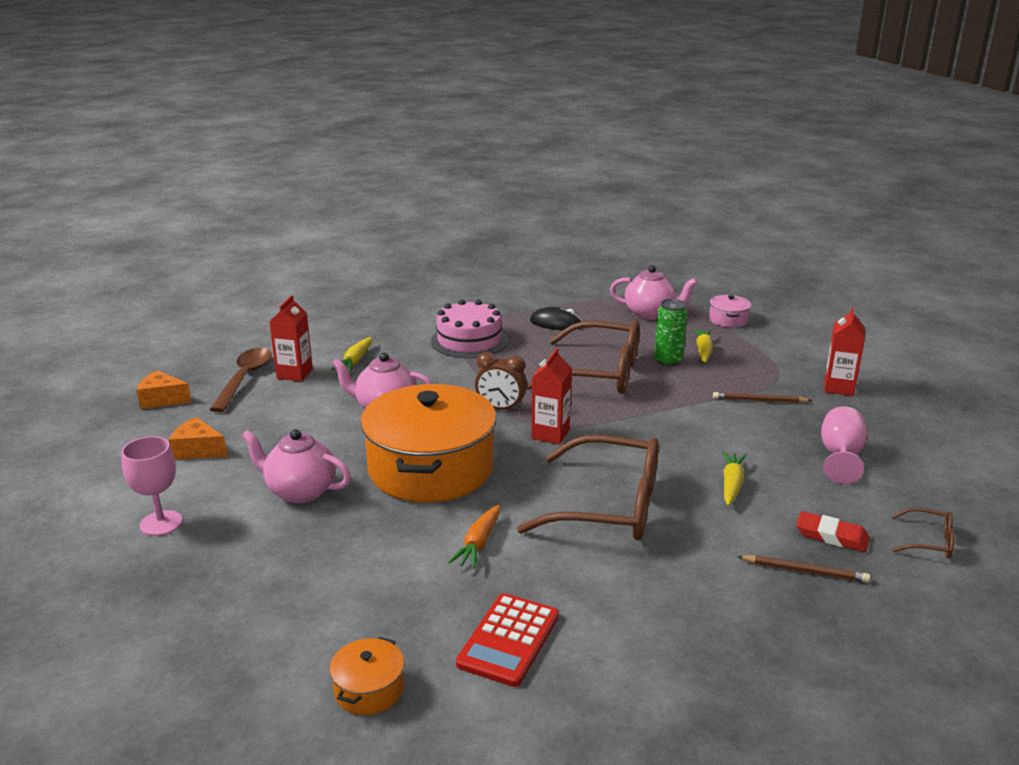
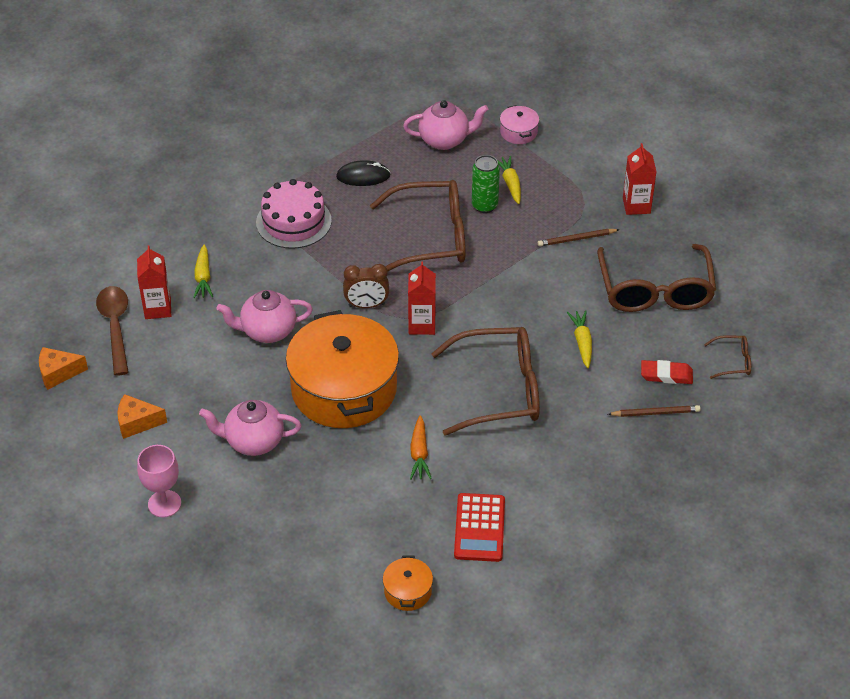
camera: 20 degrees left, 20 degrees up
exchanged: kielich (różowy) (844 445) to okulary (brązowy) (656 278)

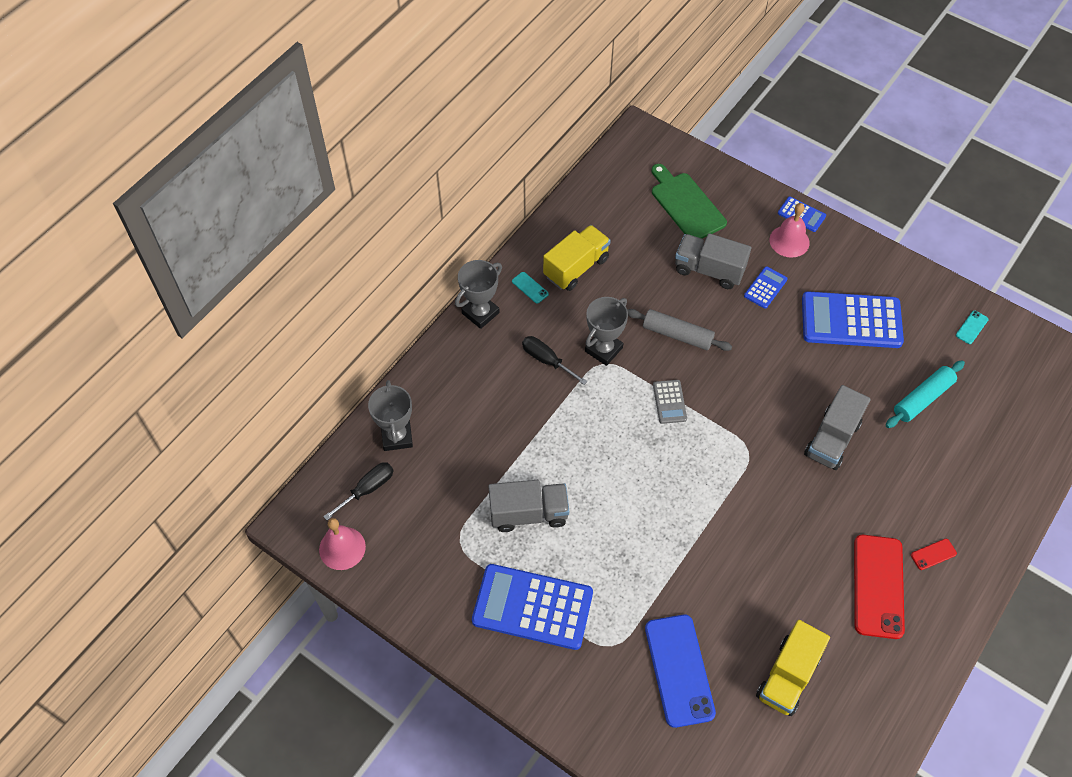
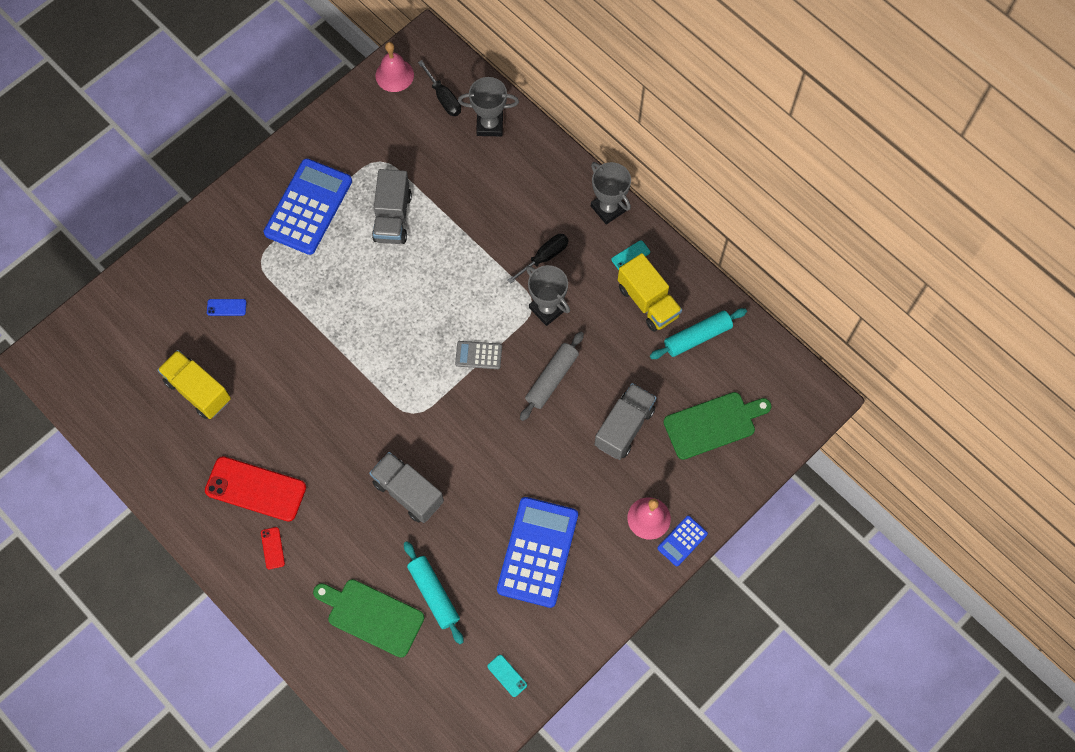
camera: 100 degrees right, 10 degrees up
missing: kalkulator (niebieski) (766 287)
appeared: deska do krojenia (zielony) (368 618); wałek do ciasta (turkusowy) (698 333)
size: telefon (niebieski) (680 671) = (227 307) x0.42

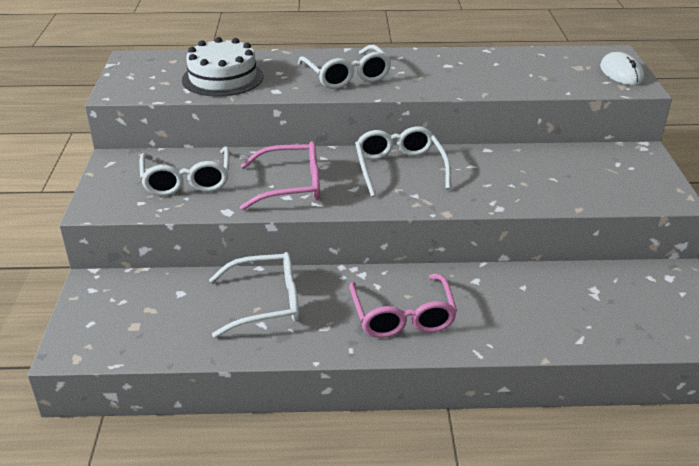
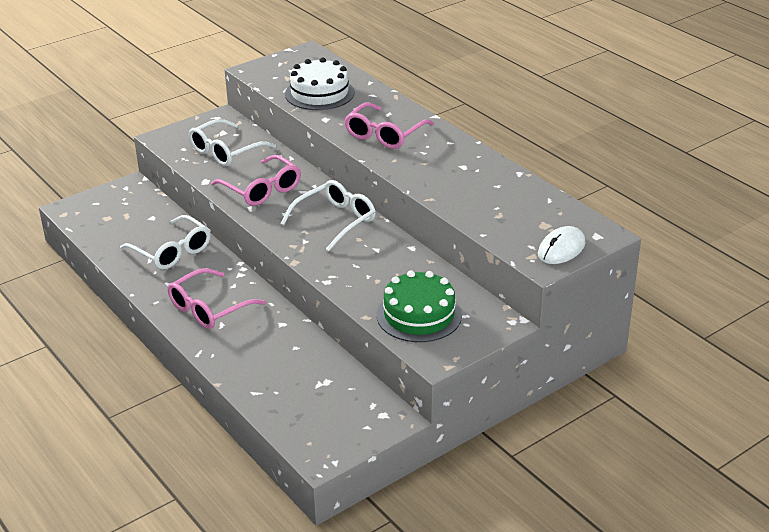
camera: 55 degrees right, 0 degrees up
appeared: tort (zielony) (419 306)
colour: okulary (biały) (344 67) to okulary (różowy) (389 125)

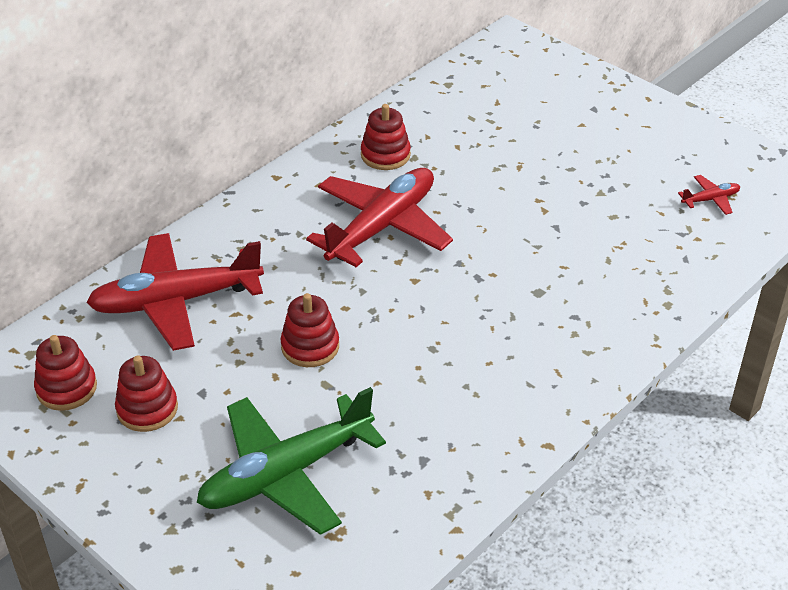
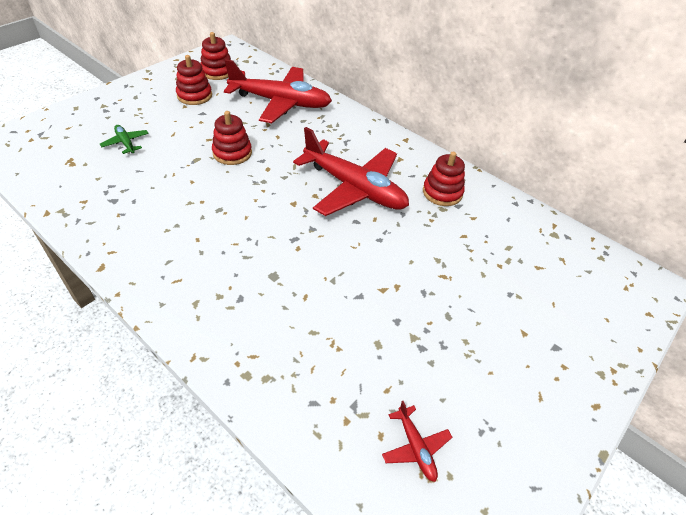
camera: 85 degrees right, 5 degrees up
spun: samolot (czerwony) (175 292) = (278 91) 120 degrees clockwise
size: samolot (zielony) (291 461) = (124 139) x0.41

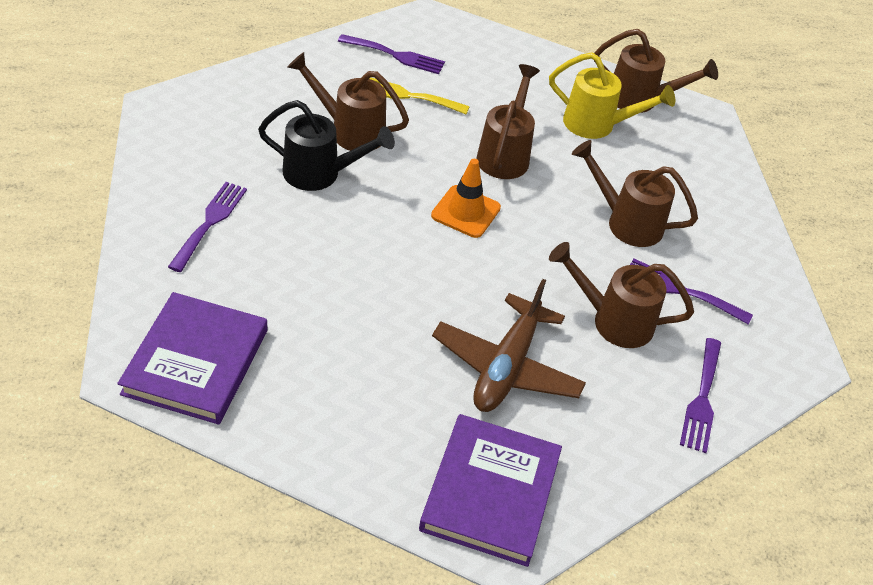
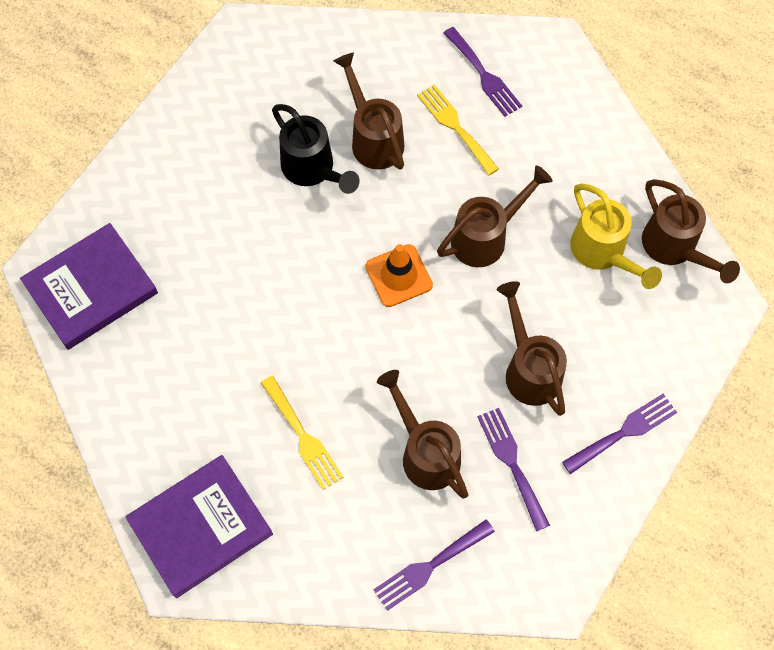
camera: 45 degrees right, 20 degrees up
relocated: widelec (fioletowy) (207 227) to (619 434)
exchanged: samolot (brązowy) (509 345) to widelec (żółty) (302 433)

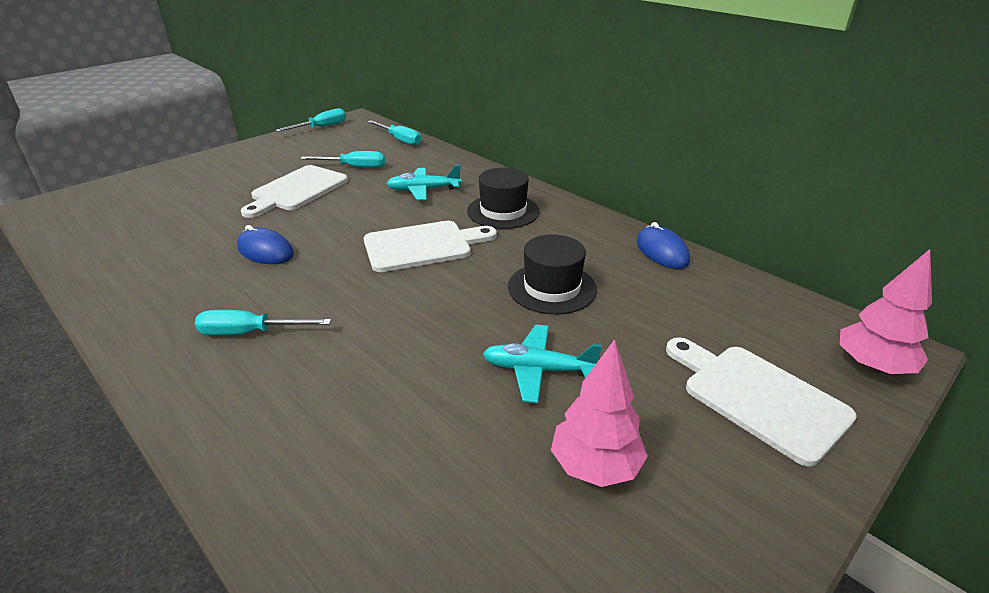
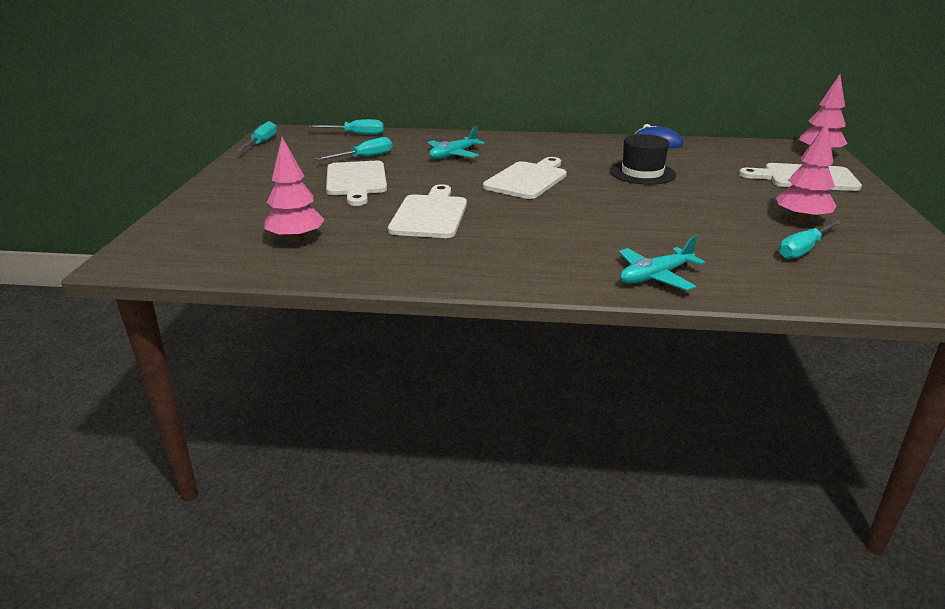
camera: 40 degrees left, 5 degrees down
missing: kapelusz (czarny) (503 198)
appeared: drzewko (różowy) (294 190)
relocated: śrubokręt (turkusowy) (263 322) to (810 239); samolot (turkusowy) (542 364) to (662 263)
exchanged: myszka (niebieski) (265 244) to deska do krojenia (biały) (427 211)

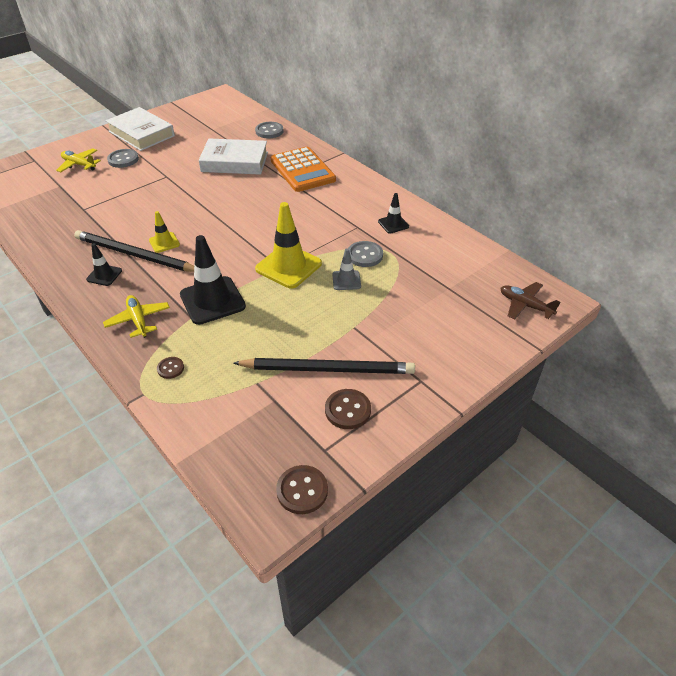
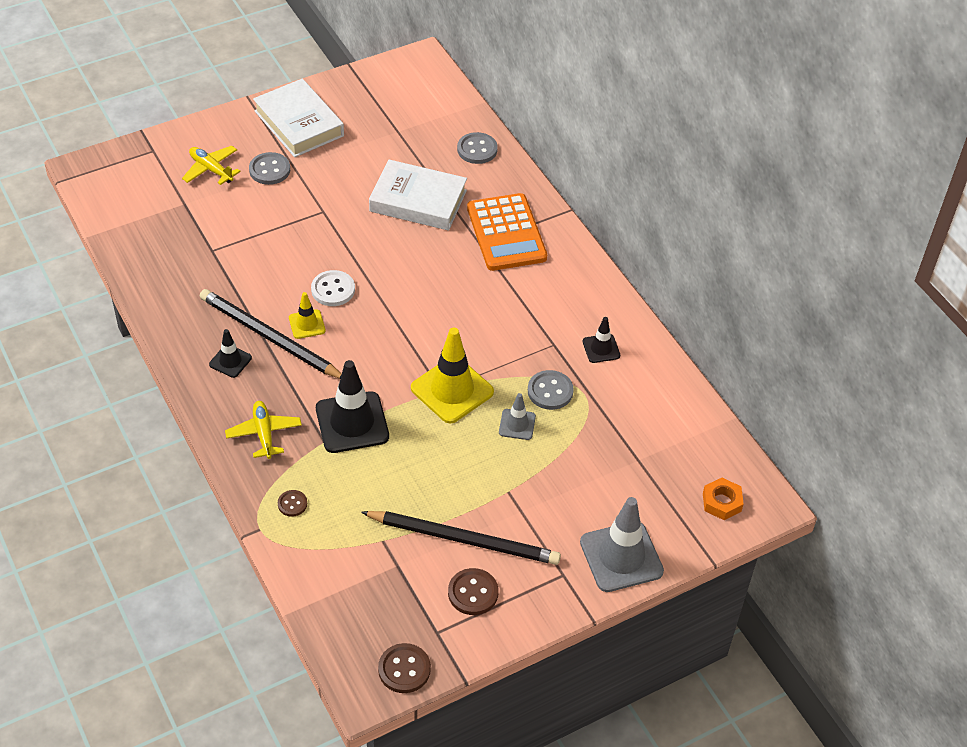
camera: 10 degrees right, 5 degrees up
appeared: guzik (biały) (333 288); pachołek (szary) (622 544)
exchanged: samolot (brązowy) (530 301) to nakrętka (pomarańczowy) (723 499)

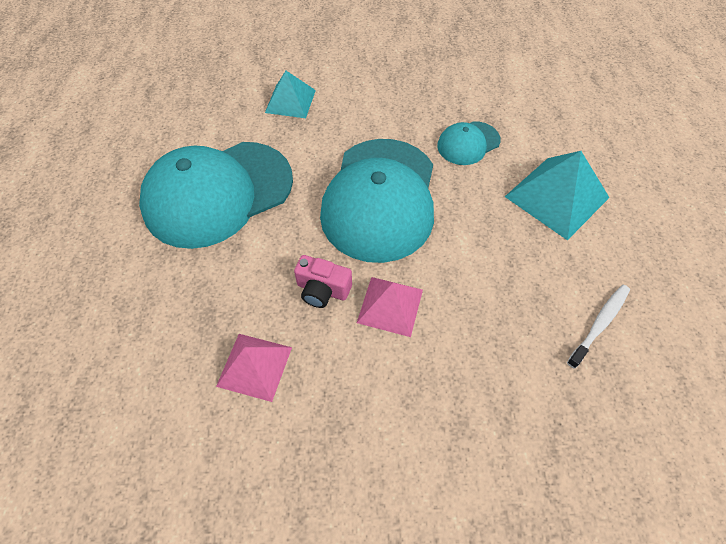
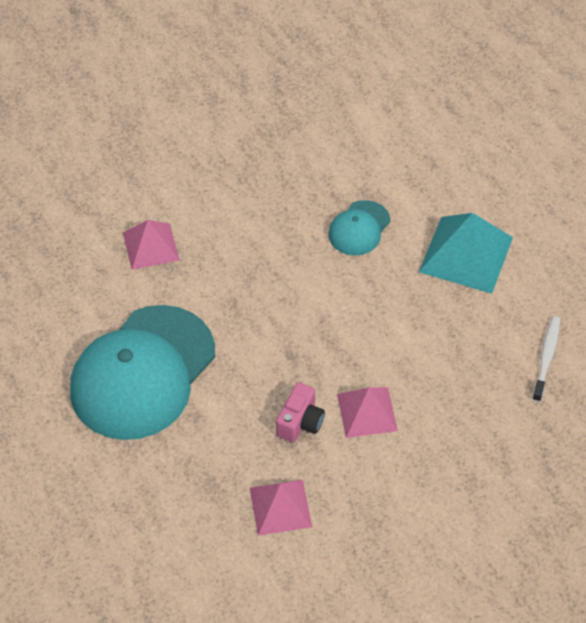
camera: 25 degrees left, 5 degrees down
missing: czapka (turkusowy) (377 201)
colour: piramida (turkusowy) (290 94) to piramida (różowy) (151 245)
spun: aparat fotograficzny (różowy) (323 281) = (300 412) 60 degrees counterclockwise

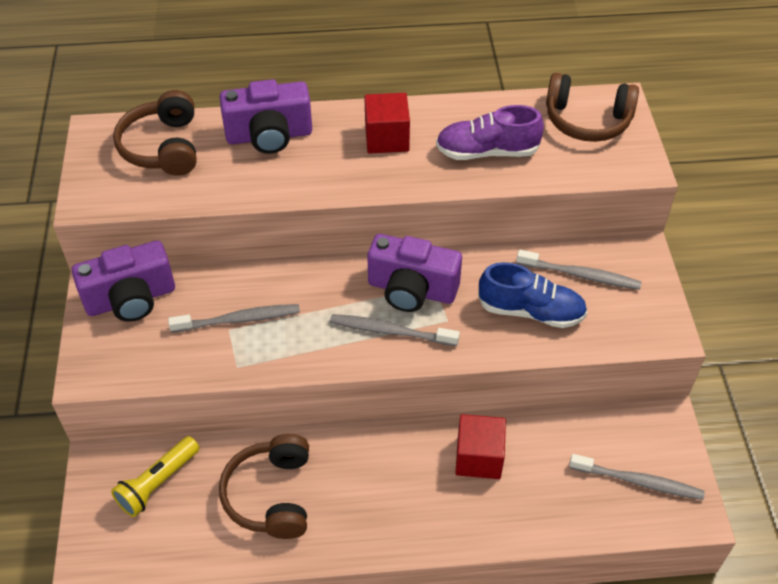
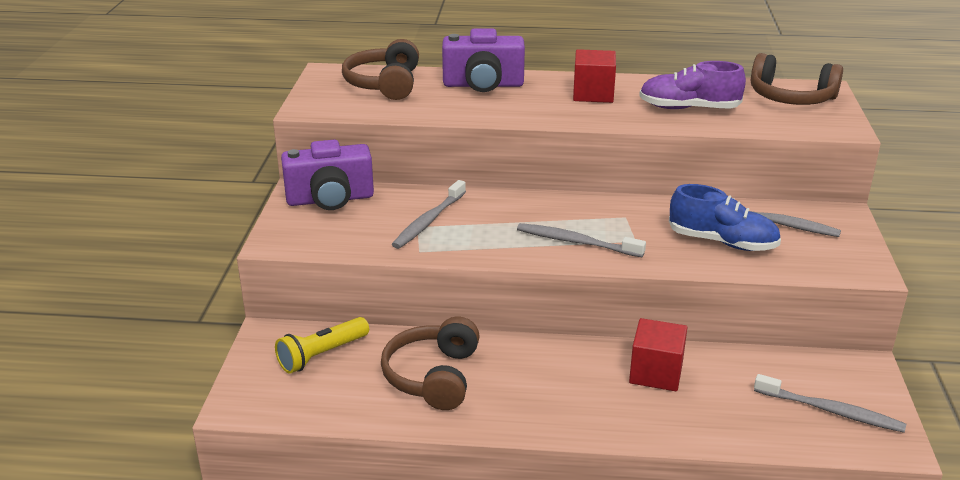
camera: 10 degrees right, 20 degrees down
missing: aparat fotograficzny (fioletowy) (414 273)
spun: szczoteczka do zębów (szary) (234 318) = (429 214) 120 degrees clockwise

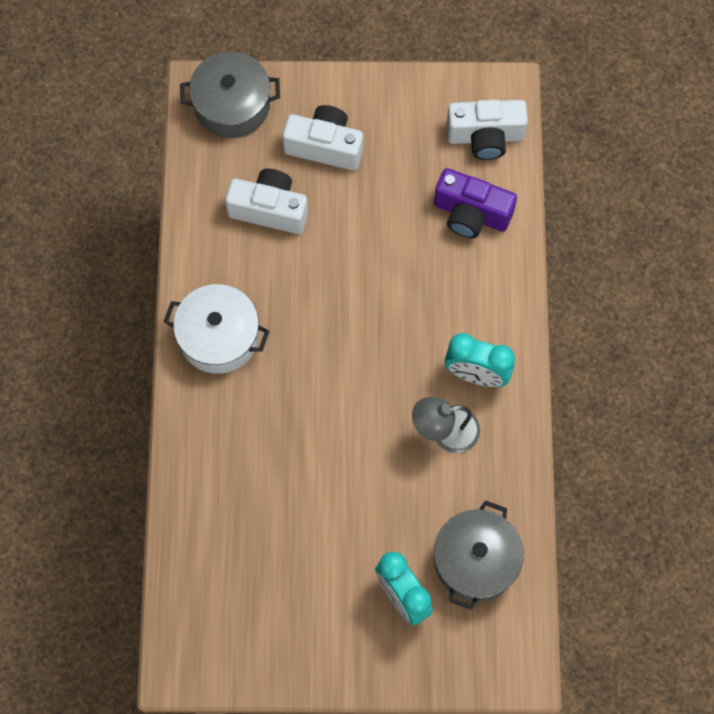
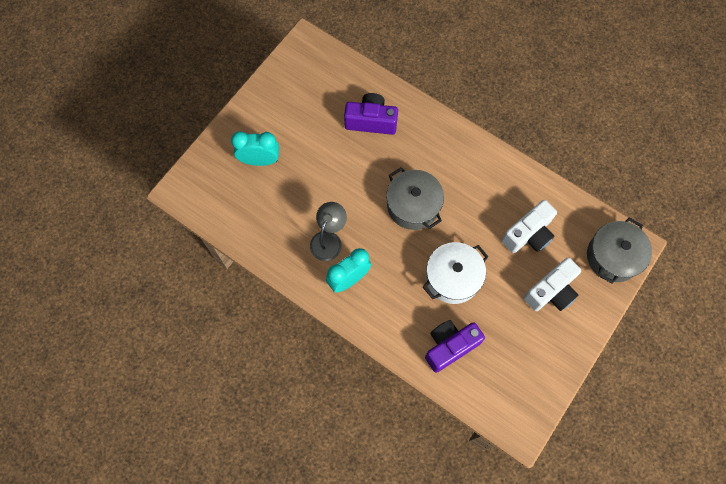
camera: 125 degrees right, 0 degrees up
missing: aparat fotograficzny (biały) (487 130)
appeared: aparat fotograficzny (fioletowy) (371 114)
relocated: garnek (biały) (216 329) to (456 273); garnek (szary) (479 555) to (415 198)

